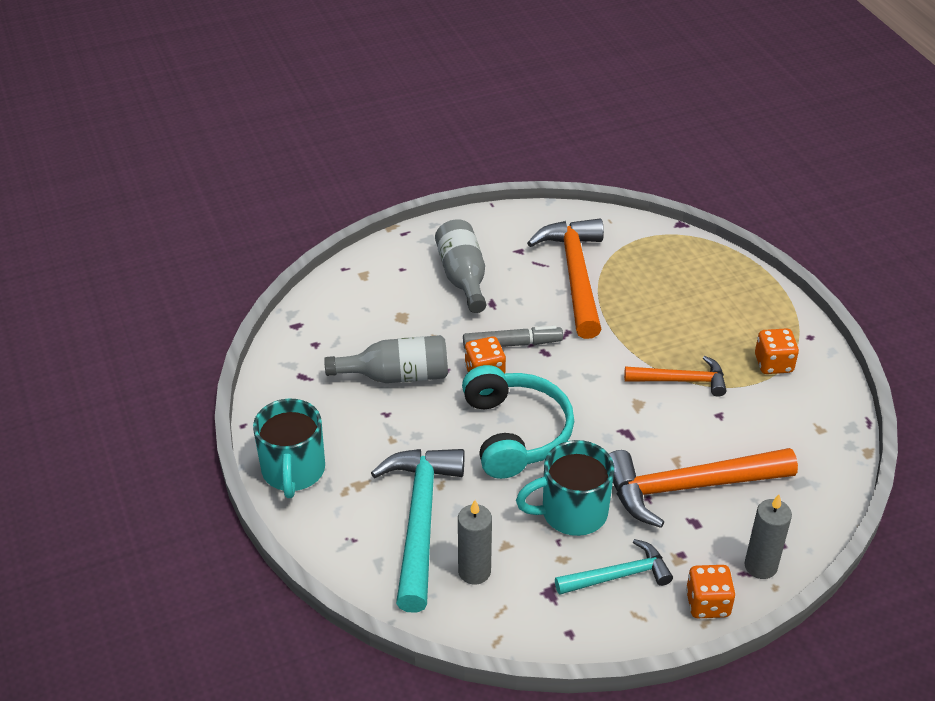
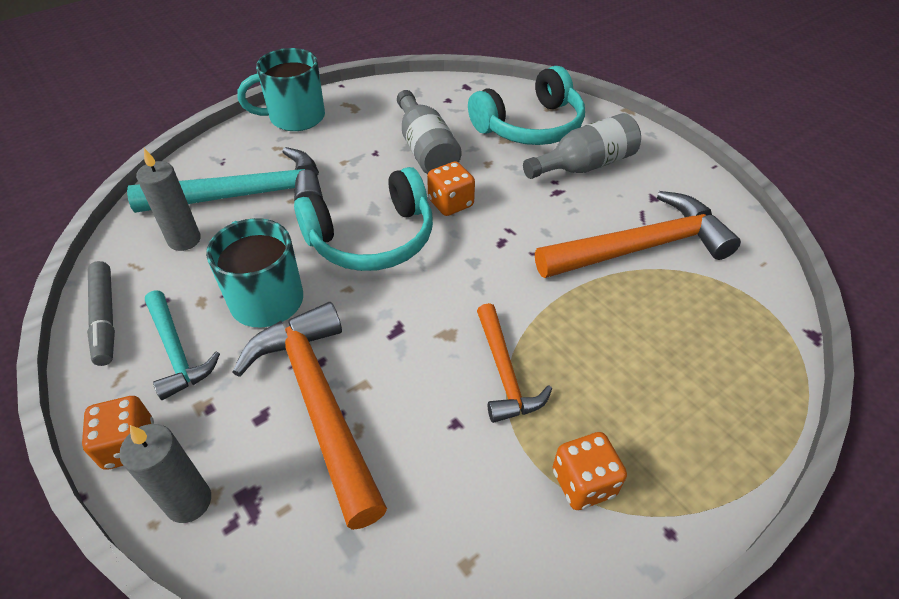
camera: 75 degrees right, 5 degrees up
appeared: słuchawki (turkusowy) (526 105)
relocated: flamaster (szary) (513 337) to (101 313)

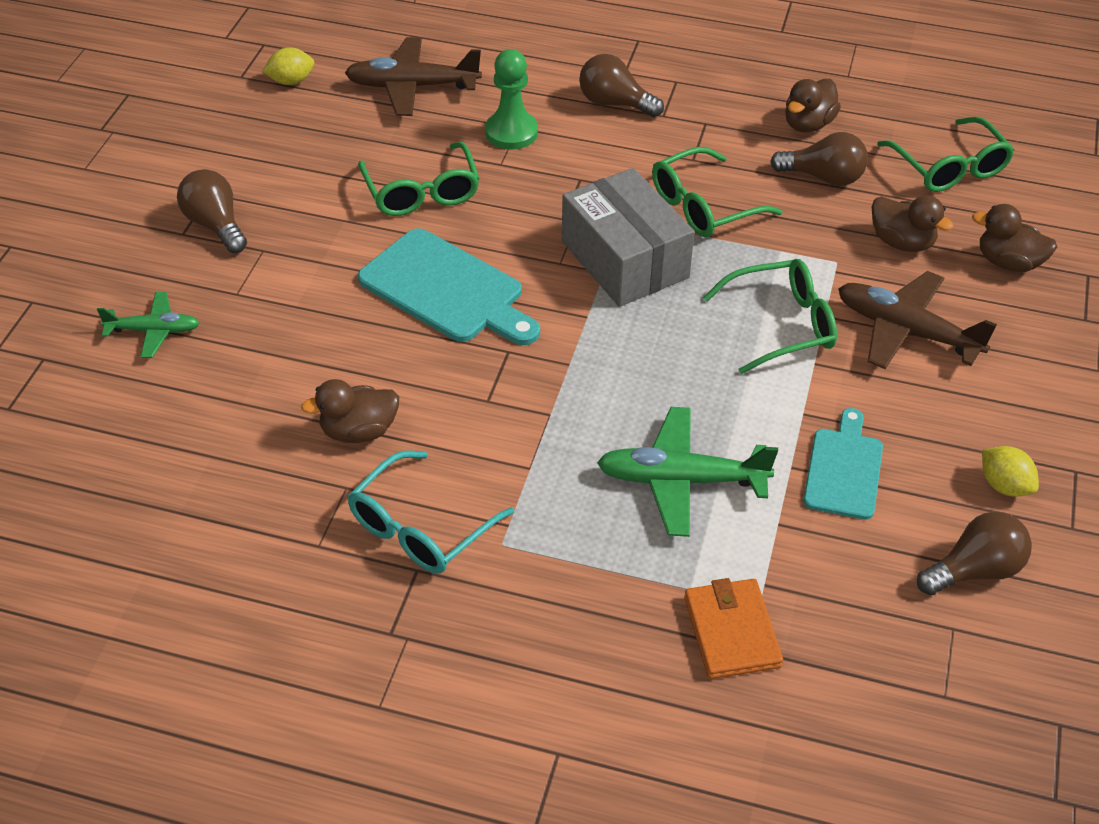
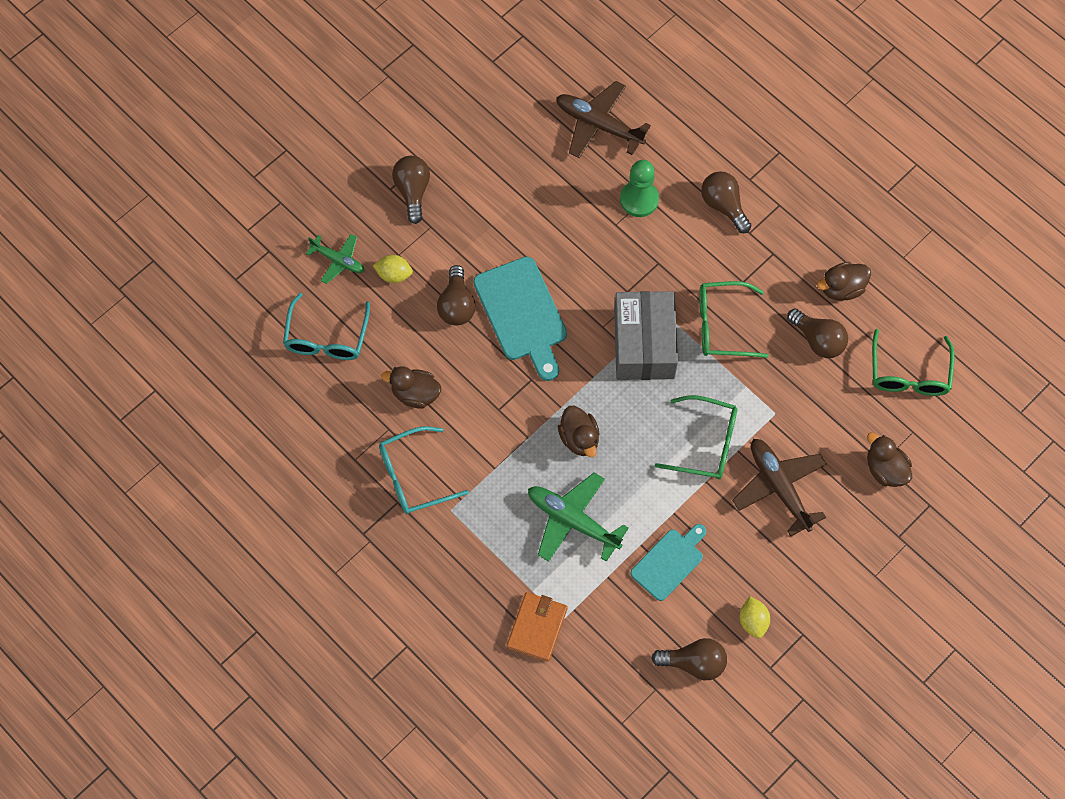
camera: 30 degrees right, 20 degrees up
missing: okulary (zielony) (419 179)
appeared: okulary (turkusowy) (326 326); żarówka (brązowy) (456 295)
relocated: cytryna (żółty) (288 66) to (393 269); kaczka (brązowy) (913 223) to (579 431)

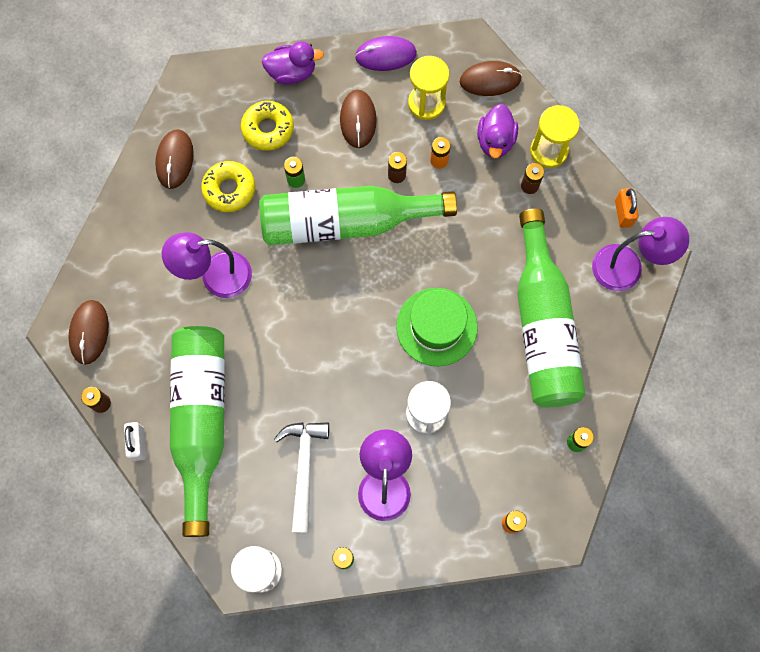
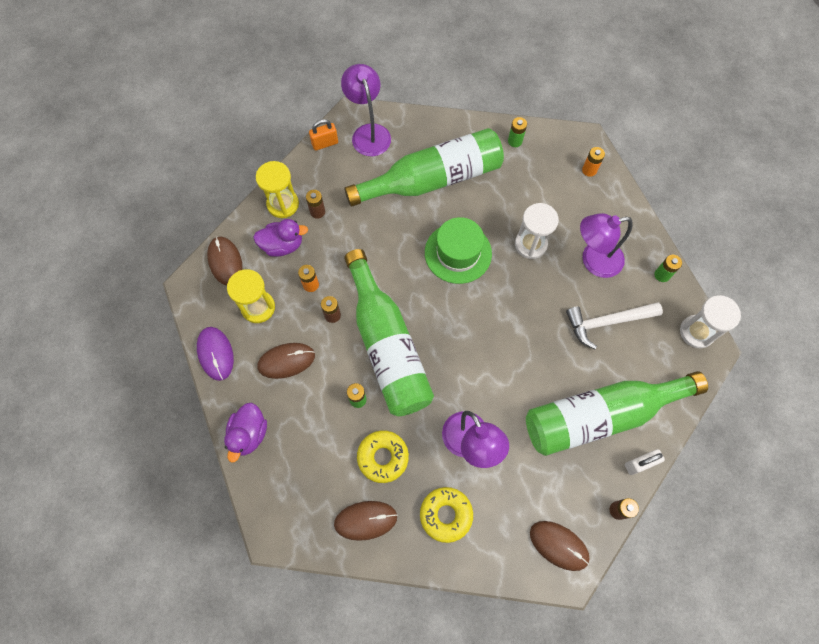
camera: 105 degrees left, 5 degrees down
relocated: donut (żółty) (267 126) to (446 515)
spun: myszka (brązowy) (89 332) = (560 546) 45 degrees clockwise; kaczka (fioletowy) (293 62) = (245 433) 150 degrees counterclockwise

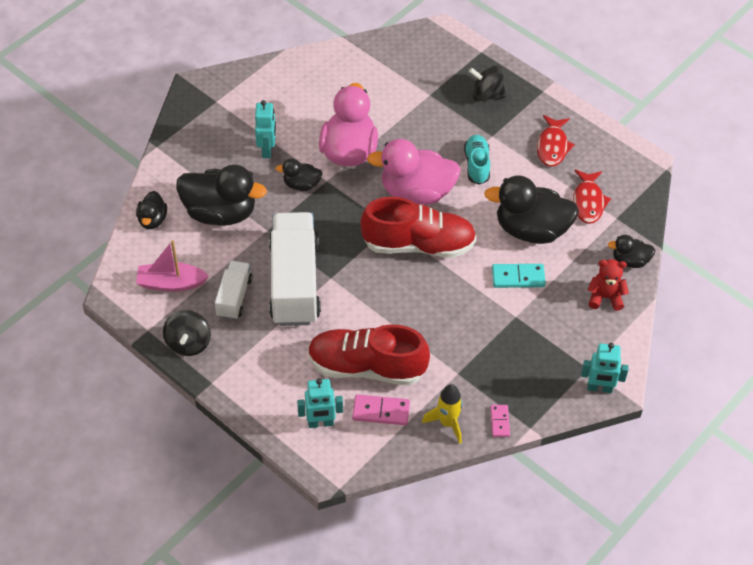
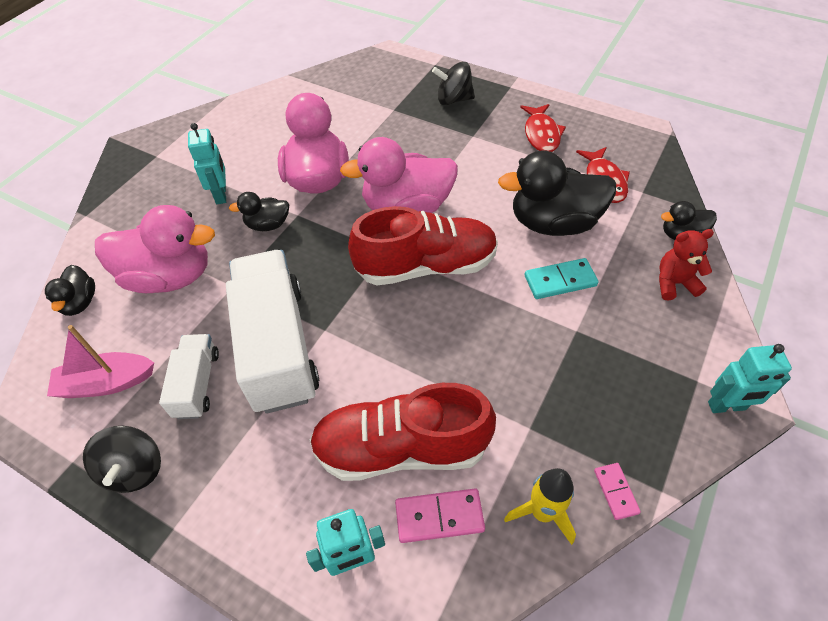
camera: 10 degrees left, 0 degrees up
missing: but (turkusowy) (477 160)
colour: kaczka (czarny) (221 195) to kaczka (różowy) (155 249)

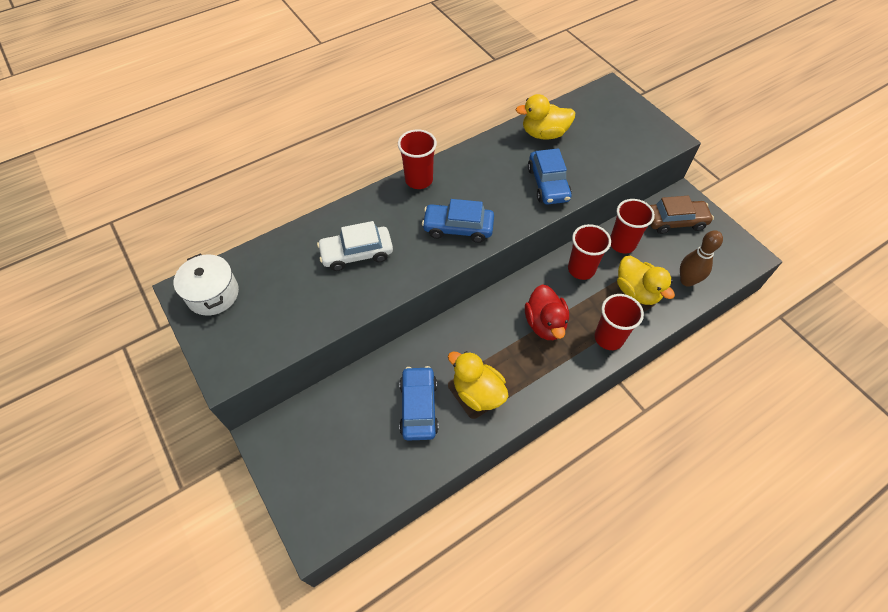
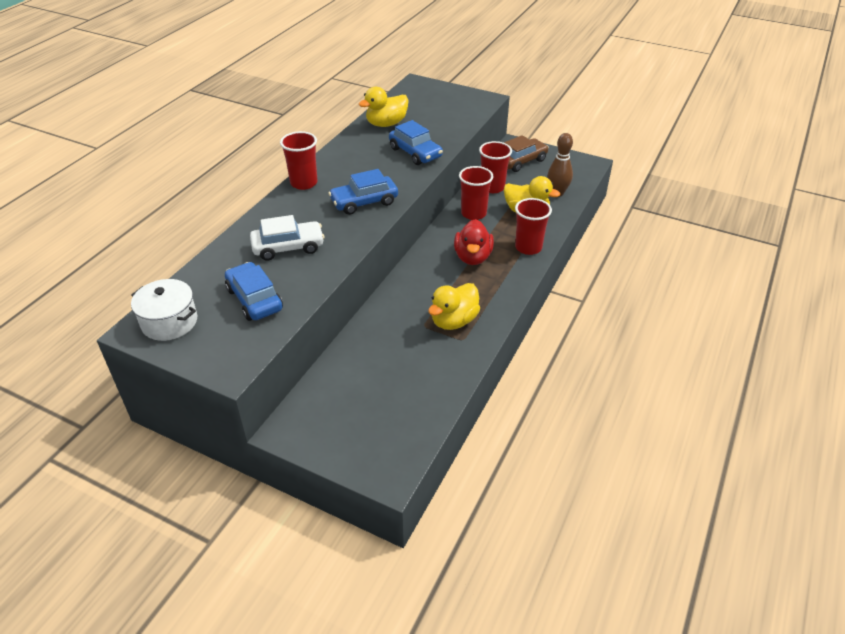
camera: 30 degrees left, 15 degrees down
relocated: samochód (niebieski) (419 403) to (254 291)
spun: samochód (biały) (355 246) = (287 238) 150 degrees counterclockwise; kaczka (żółty) (478 381) = (454 306) 60 degrees counterclockwise; kaczka (czerwony) (547 312) = (474 242) 45 degrees clockwise

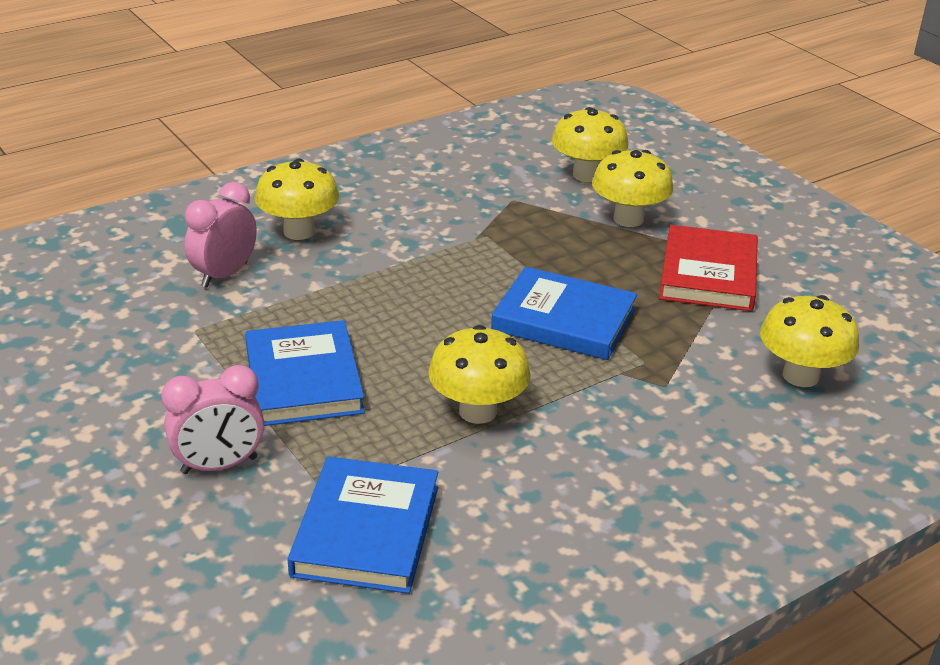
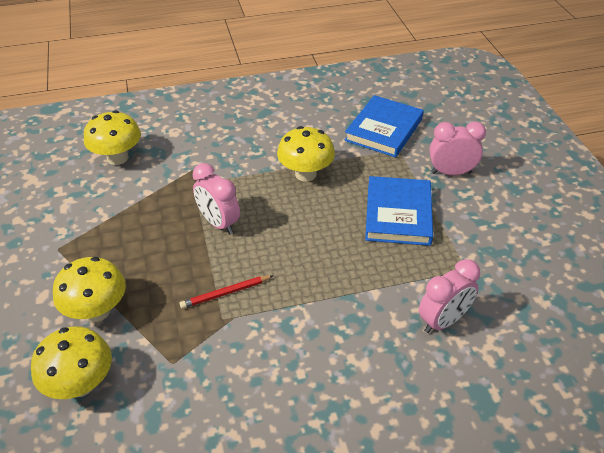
camera: 160 degrees left, 10 degrees up
missing: grzyb (żółty) (297 199); książka (czerwony) (708 268)
appeared: ołówek (czerwony) (227 292)
exchanged: książka (niebieski) (564 313) to budzik (różowy) (216 198)

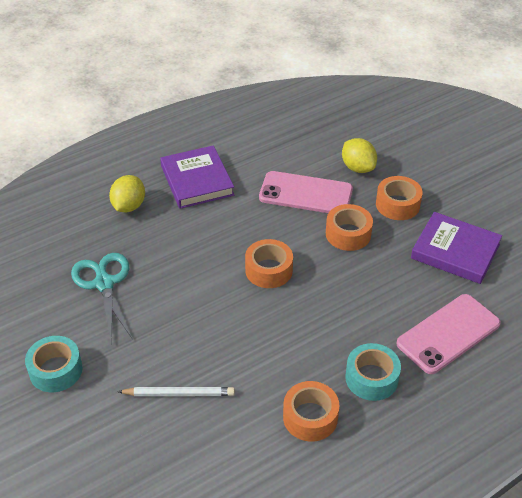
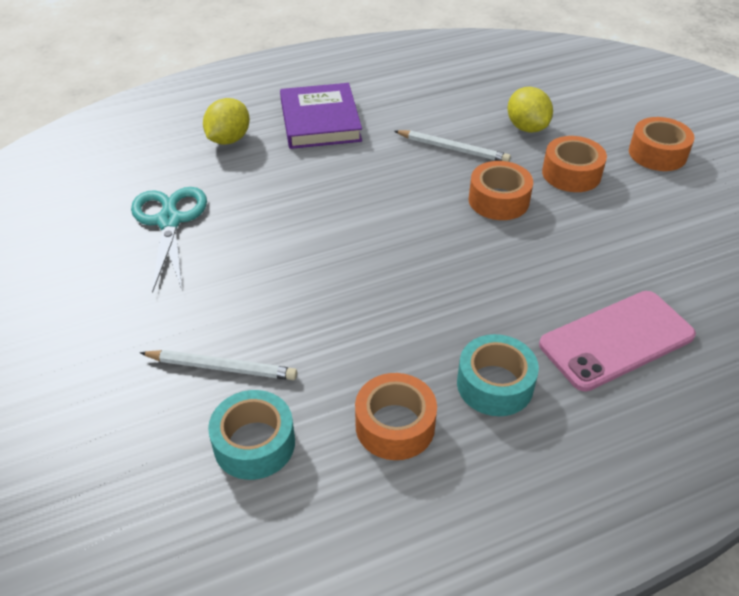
camera: 10 degrees right, 0 degrees up
missing: książka (fioletowy) (456 248)
relocated: taśma klejąca (turkusowy) (54 364) to (251 435); taśma klejąca (pomarańczowy) (269 263) to (662 144)
exchanged: telefon (różowy) (306 192) to ołówek (biały) (452 146)

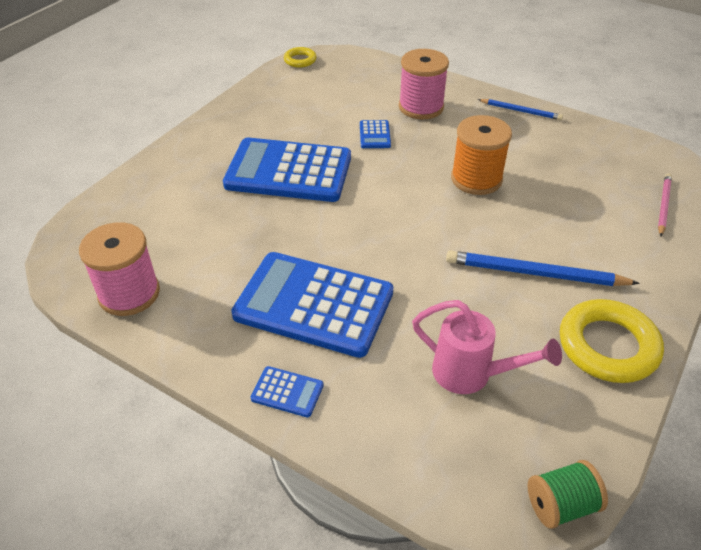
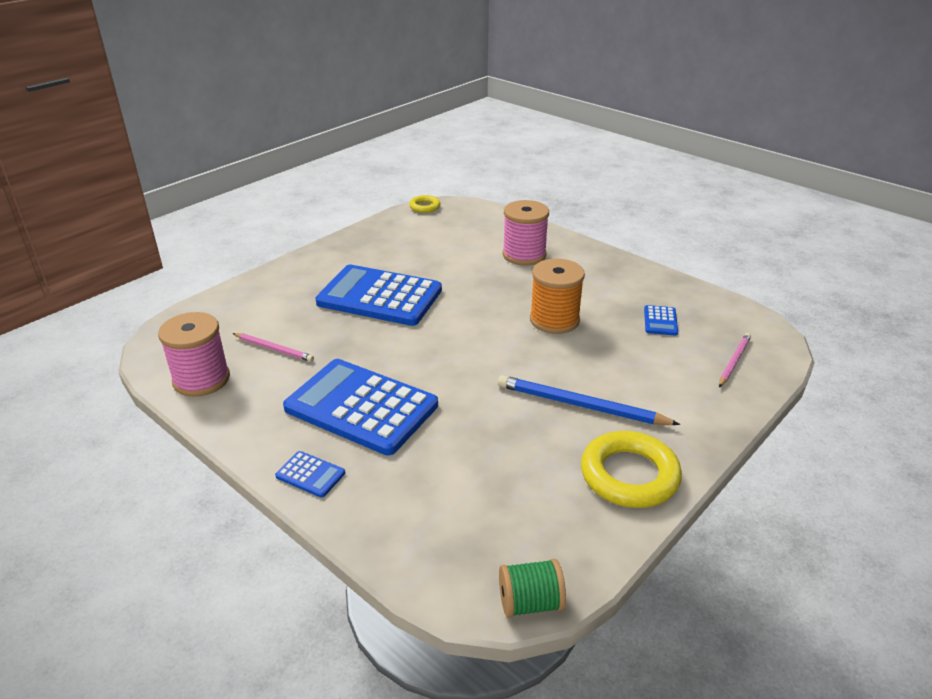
camera: 10 degrees right, 10 degrees down
missing: konewka (różowy) (487 347); ołówek (niebieski) (520 109)
appeared: ołówek (różowy) (273 347)
relocated: kalkulator (niebieski) (375 134) to (661 320)

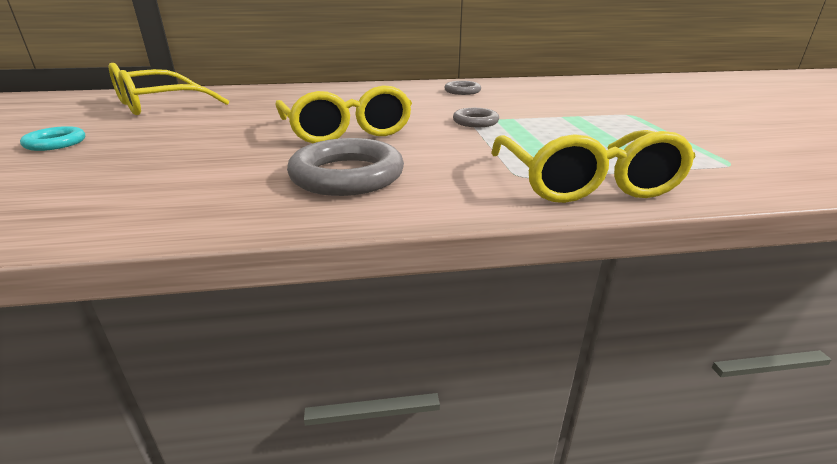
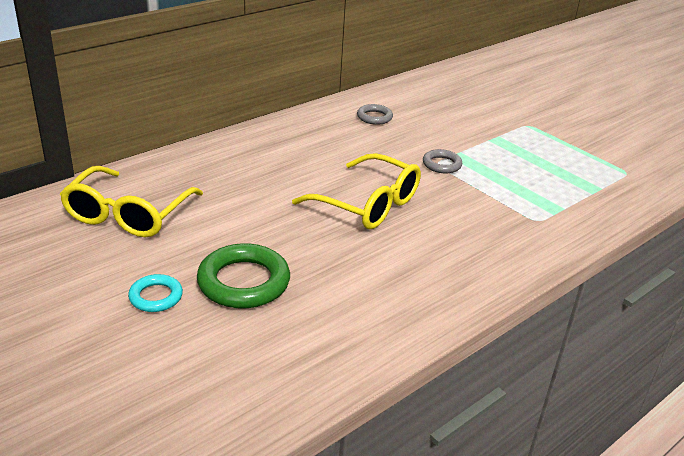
camera: 35 degrees left, 5 degrees up
missing: pierścień (szary) (345 167); okulary (żółty) (593 166)
appeared: pierścień (zielony) (243 275)

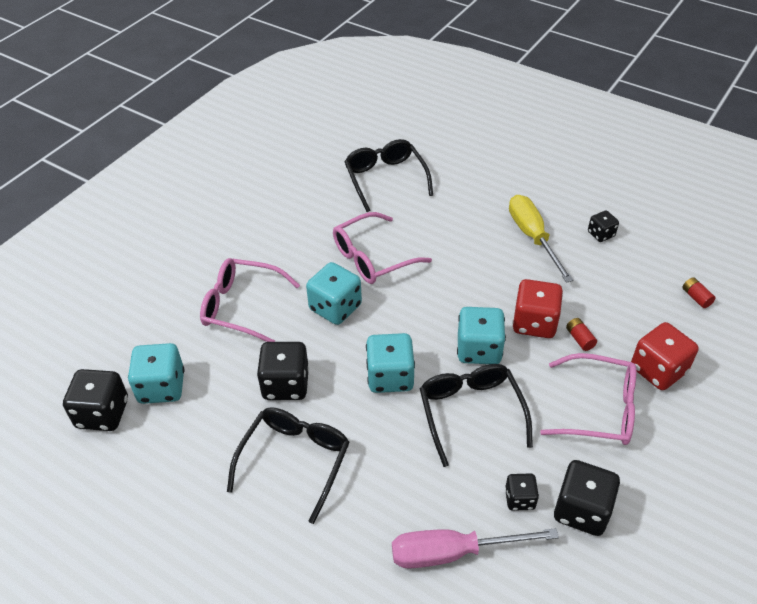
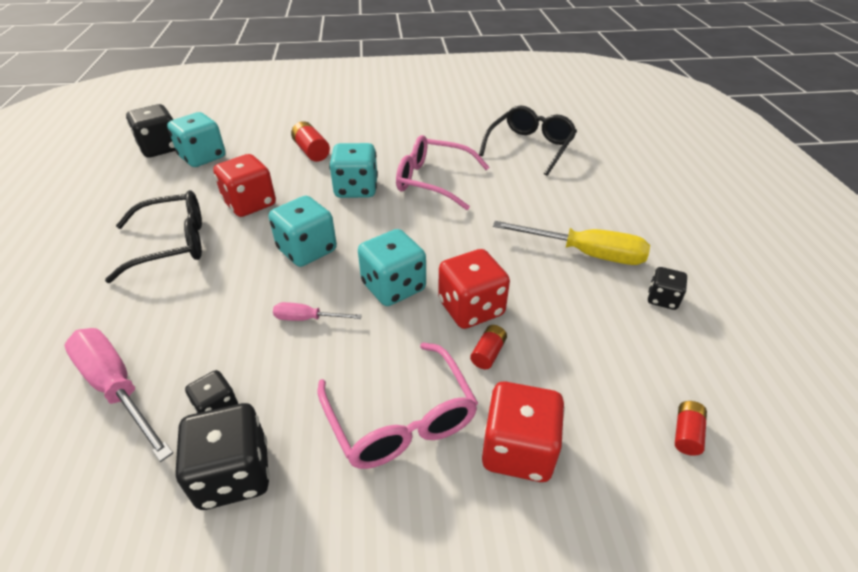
camera: 50 degrees right, 5 degrees down
exchanged: okulary (różowy) (250 300) to bateria (czerwony) (310 141); okulary (czarny) (476 415) to śrubokręt (różowy) (317 311)
colour: kostka do gry (czarny) (283 371) to kostka do gry (czerwony) (244 185)
spun: śrubokręt (żółty) (541 239) = (571 243) 75 degrees clockwise

